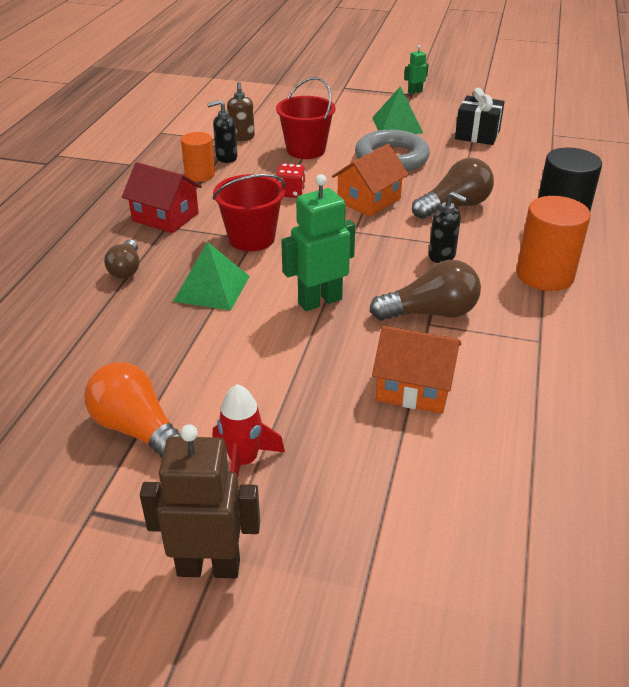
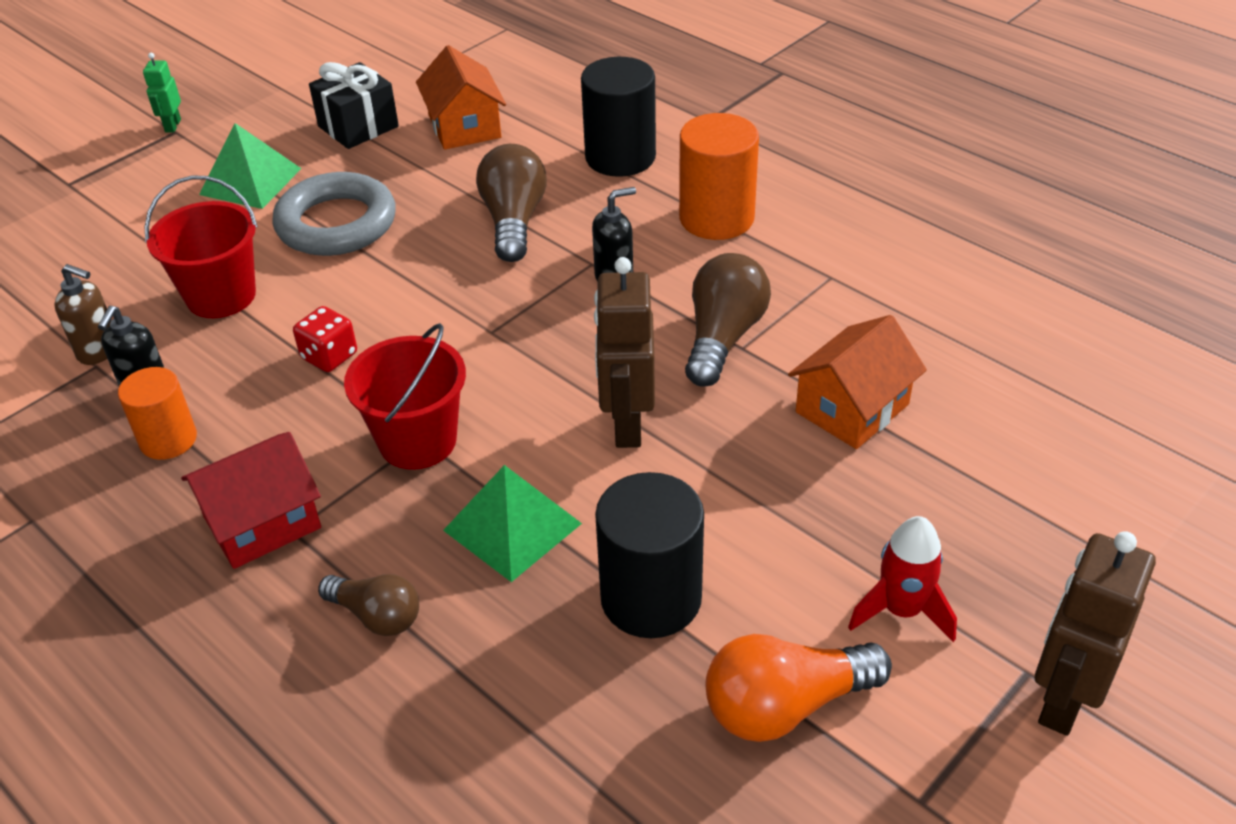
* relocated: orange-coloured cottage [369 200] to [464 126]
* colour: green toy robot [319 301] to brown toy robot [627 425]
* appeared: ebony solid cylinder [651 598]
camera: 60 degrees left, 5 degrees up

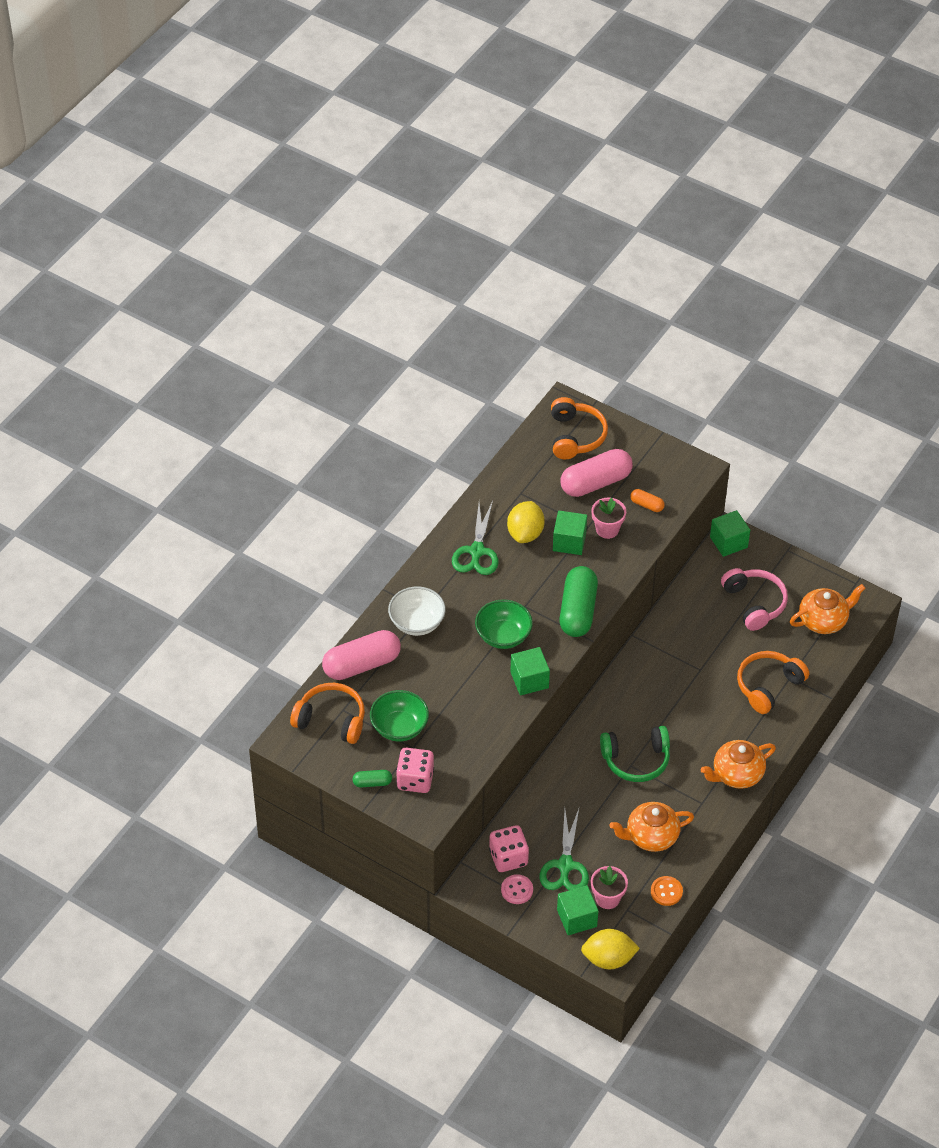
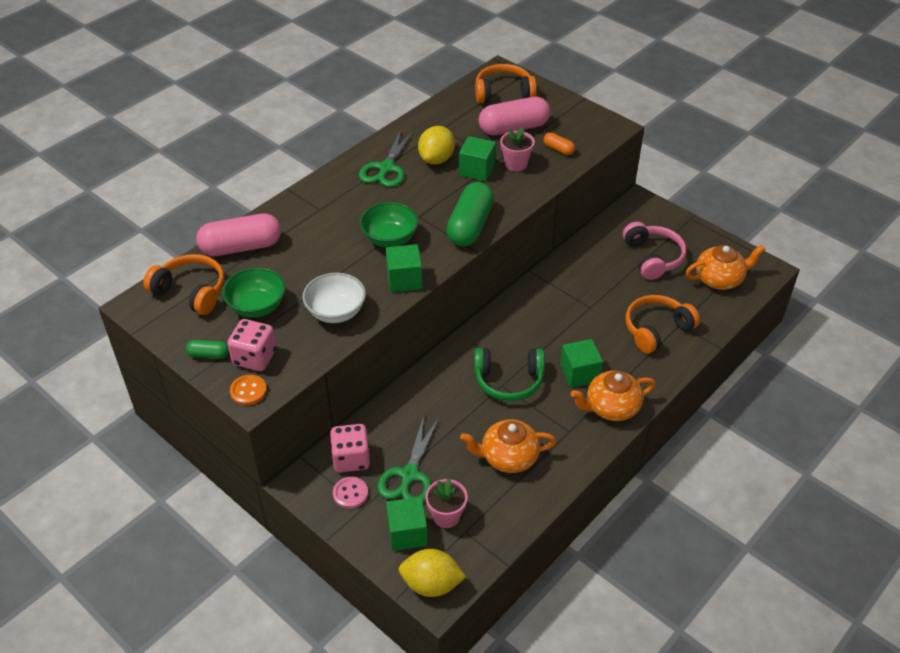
* relocated: orange-coloured sewing button [666 892] to [248 391]
* relocated: white deep dish [417 623] to [336 312]
* spun: orange-coloured over-ear headphones [575 436] = [503 93] 105 degrees counterclockwise
* relocated: green solid cube [728 542] to [579 373]
camera: 10 degrees right, 5 degrees down

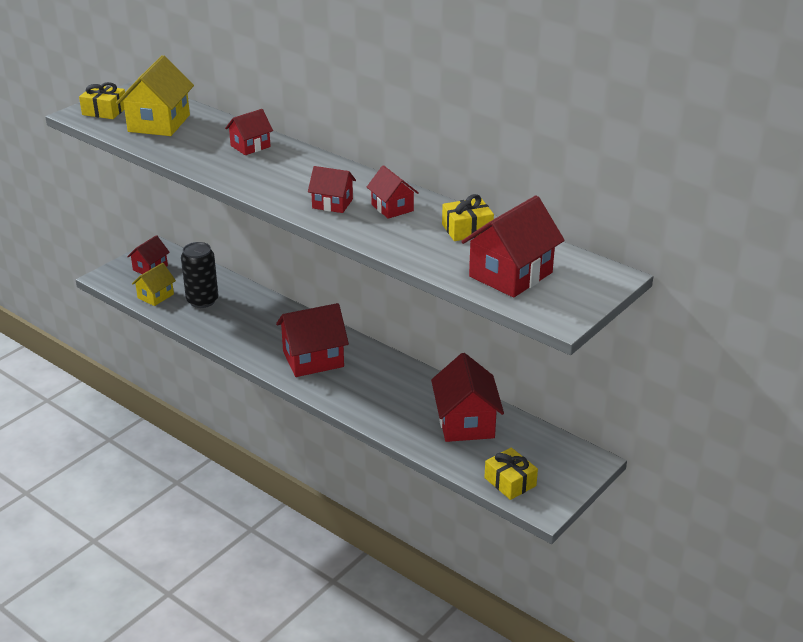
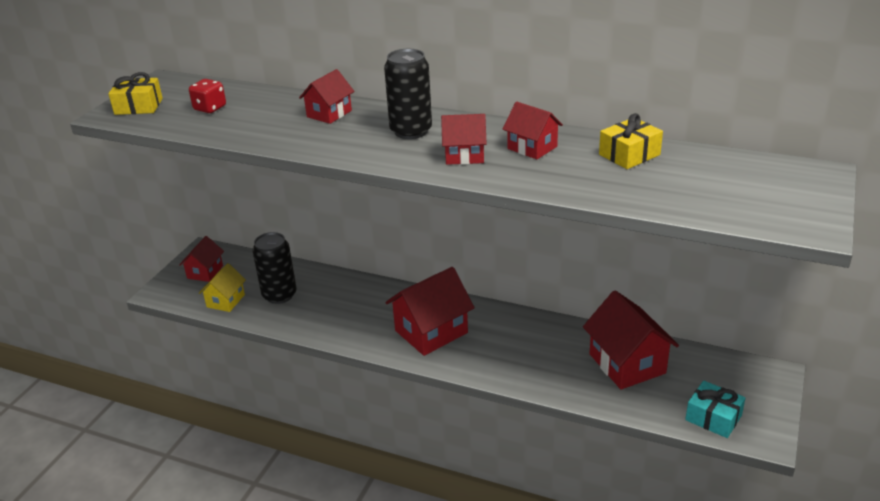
* exchanged: golden cottage [159 123] to scarlet game die [210 108]
* appeared: ebony can [411 131]
* colour: golden wrapped gift [510 482] to turquoise wrapped gift [713 418]
* missing: scarlet cottage [510 274]
camera: 15 degrees left, 0 degrees up

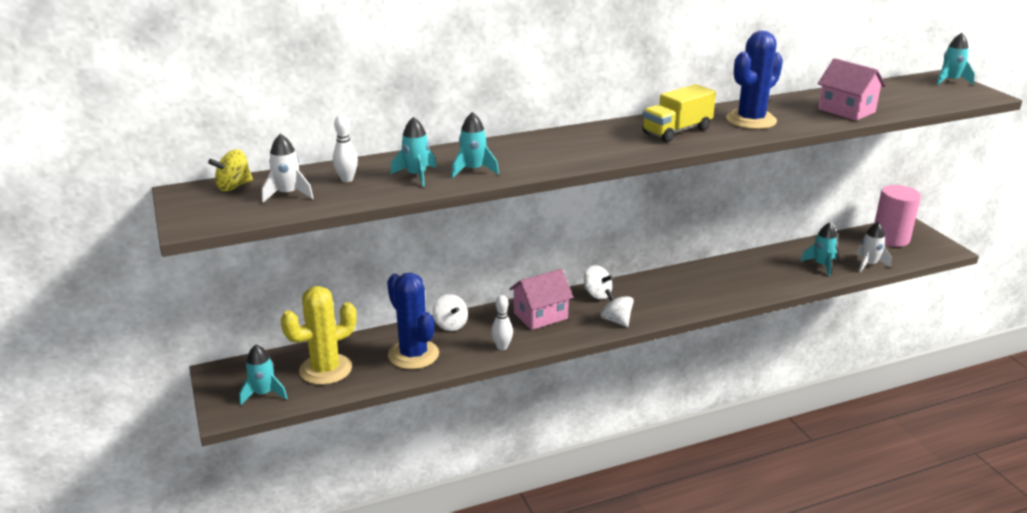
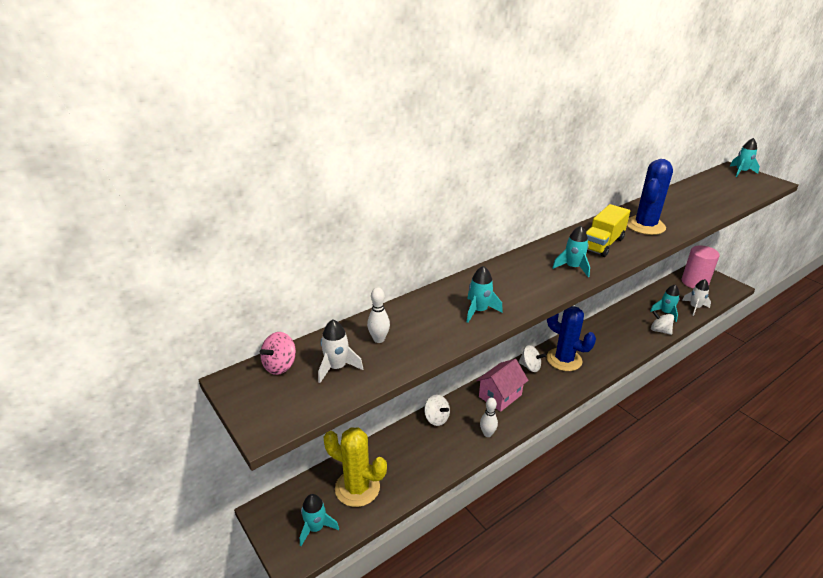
* colour: golden spinning top [234 186] to rose-pink spinning top [280 366]
* spun: golden prickly plant [325 369] = [357 488] 75 degrees clockwise
* relocated: royal blue prickly plant [413 355] to [564 359]
* relocated: turquoise rocket [416 176] to [572 267]
* relocated: white spinning top [616 320] to [660 330]
* missing: rose-pink cottage [846 110]
camera: 15 degrees left, 5 degrees up

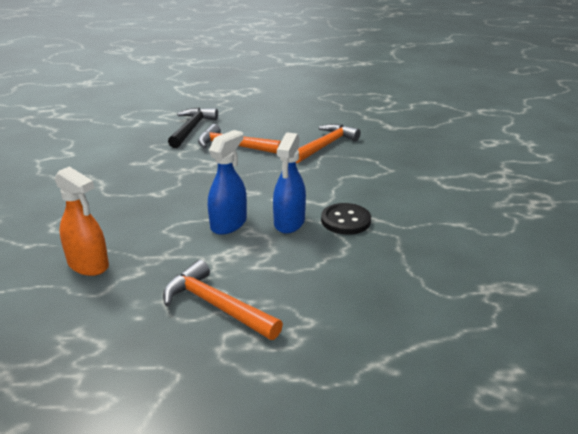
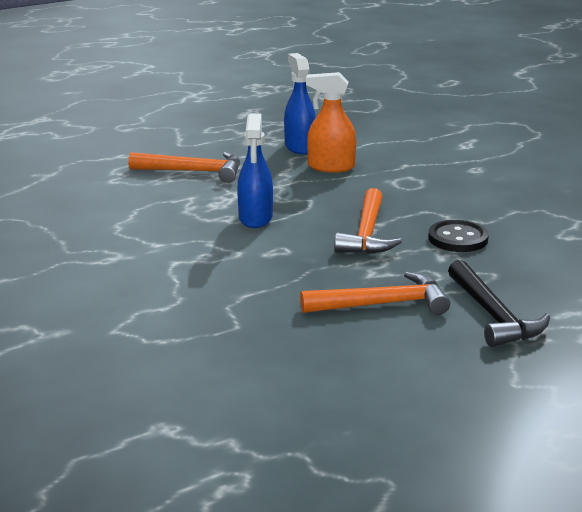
* relocated: royal blue spray bottle [289 222] to [299 147]
* relocated: orange-coloured hammer [325 145] to [367 234]
* relocated: ebony sewing button [345 220] to [458 238]
camera: 150 degrees right, 5 degrees down

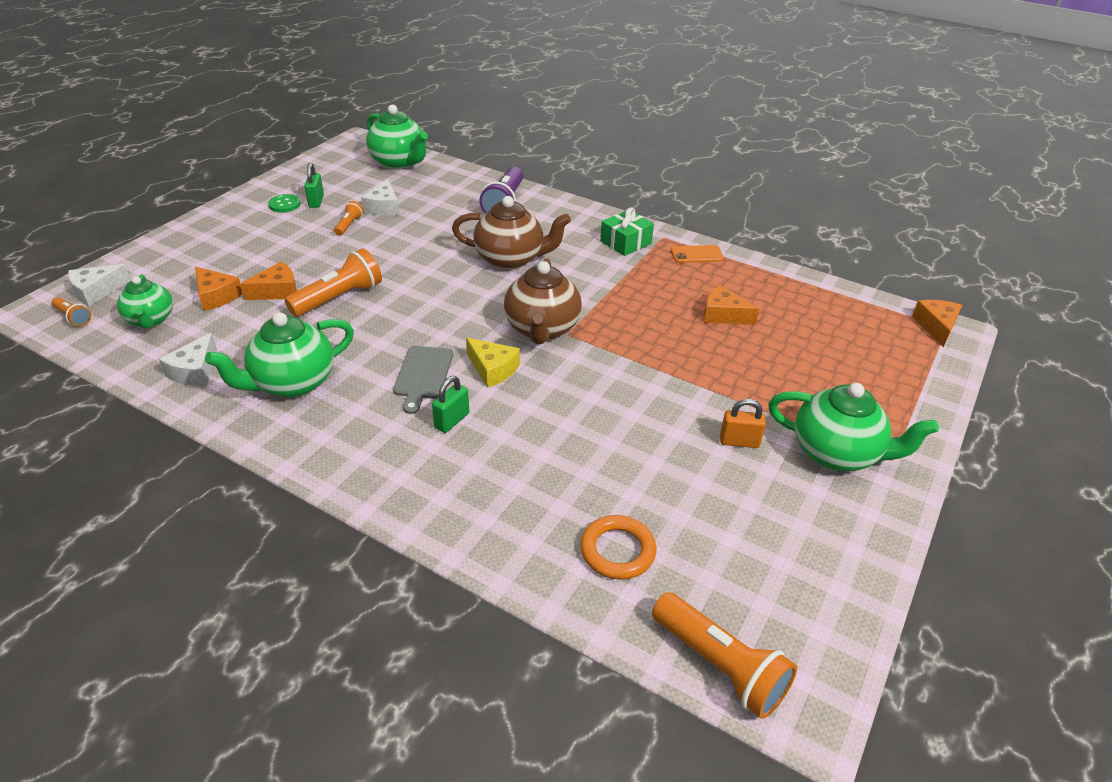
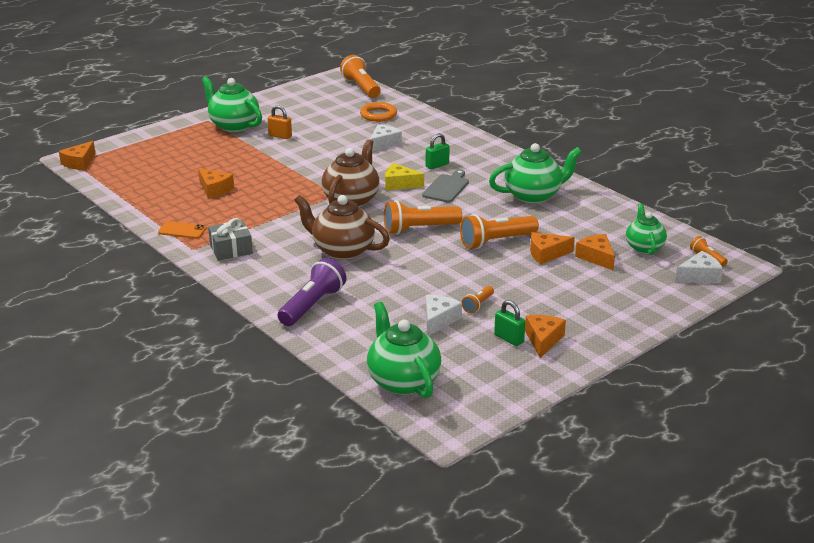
* colour: green wrapped gift [625 242] to ash-grey wrapped gift [231 249]
* relocated: white piece of cheese [195 371] to [383 144]
* appeared: orange-coloured pocket torch [419 229]
* spun: golden piece of cheese [492 369] = [399 184] 45 degrees counterclockwise
* spun: green padlock [316 201] = [509 339] 60 degrees counterclockwise
* exchanged: green sewing button [284 204] to orange-coloured piece of cheese [543 340]
camera: 160 degrees left, 10 degrees down

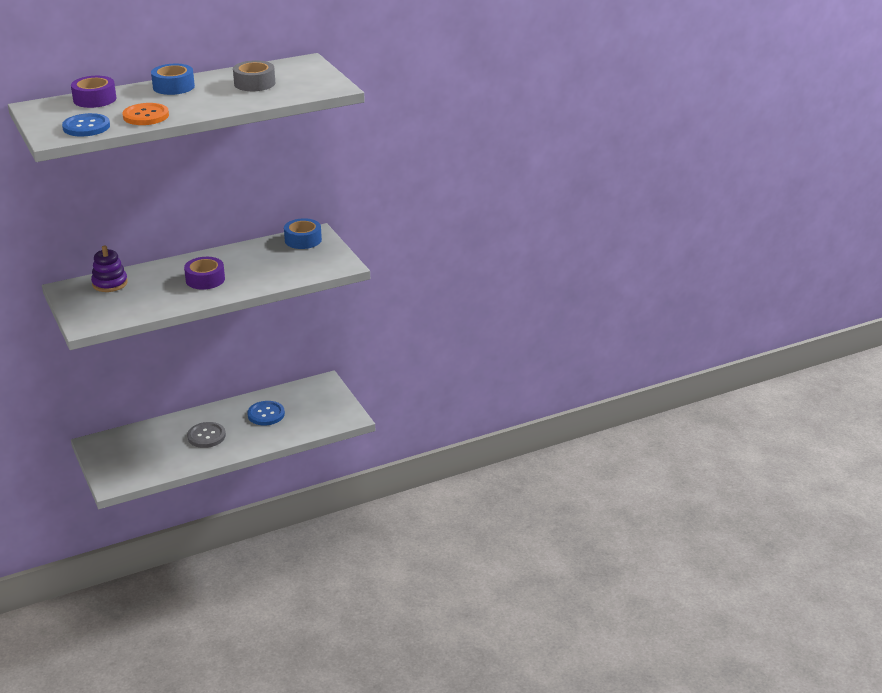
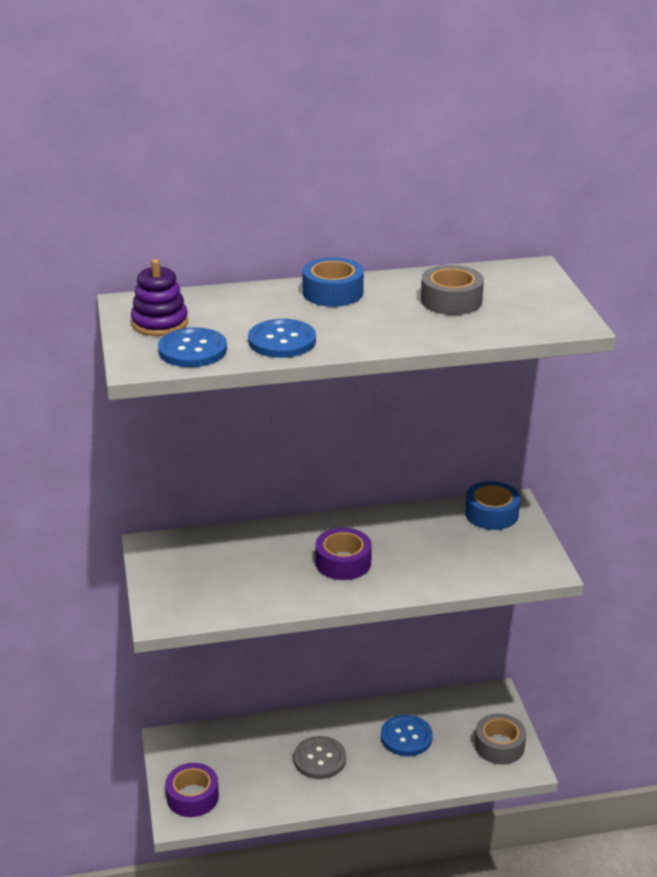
* relocated: violet ring stacker [110 283] to [160 323]
* relocated: violet sticky tape [94 99] to [192 797]
* colour: orange-coloured sewing button [146 116] to royal blue sewing button [282 341]
* appeared: ash-grey sticky tape [499 745]
camera: 15 degrees right, 0 degrees up

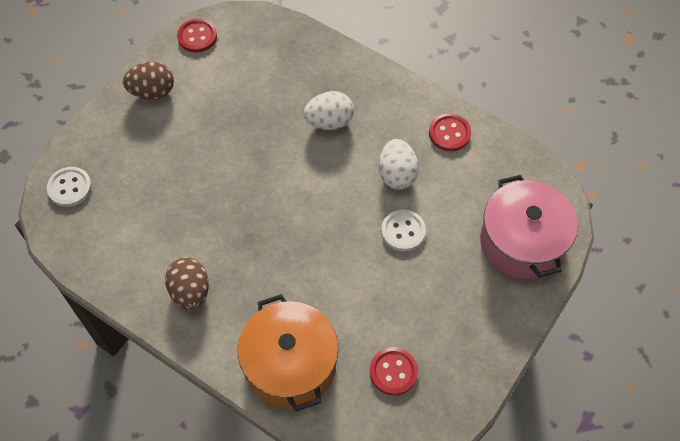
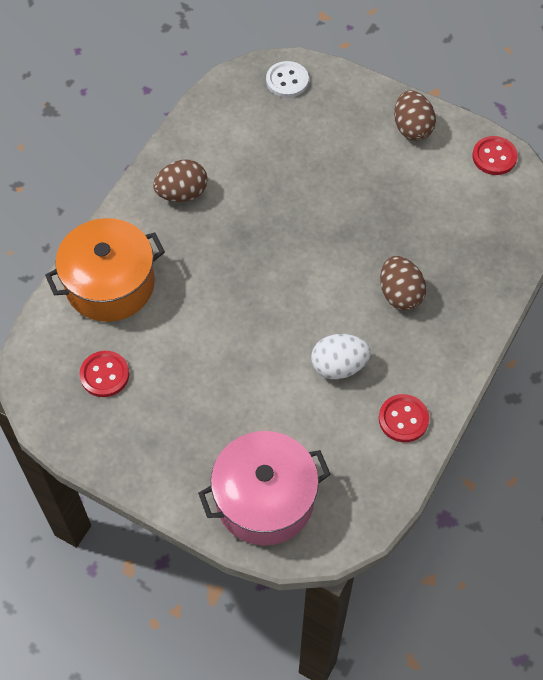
* colour: white toy egg [329 122] to brown toy egg [400 294]
* missing: white sewing button [403 231]
camera: 85 degrees right, 0 degrees up

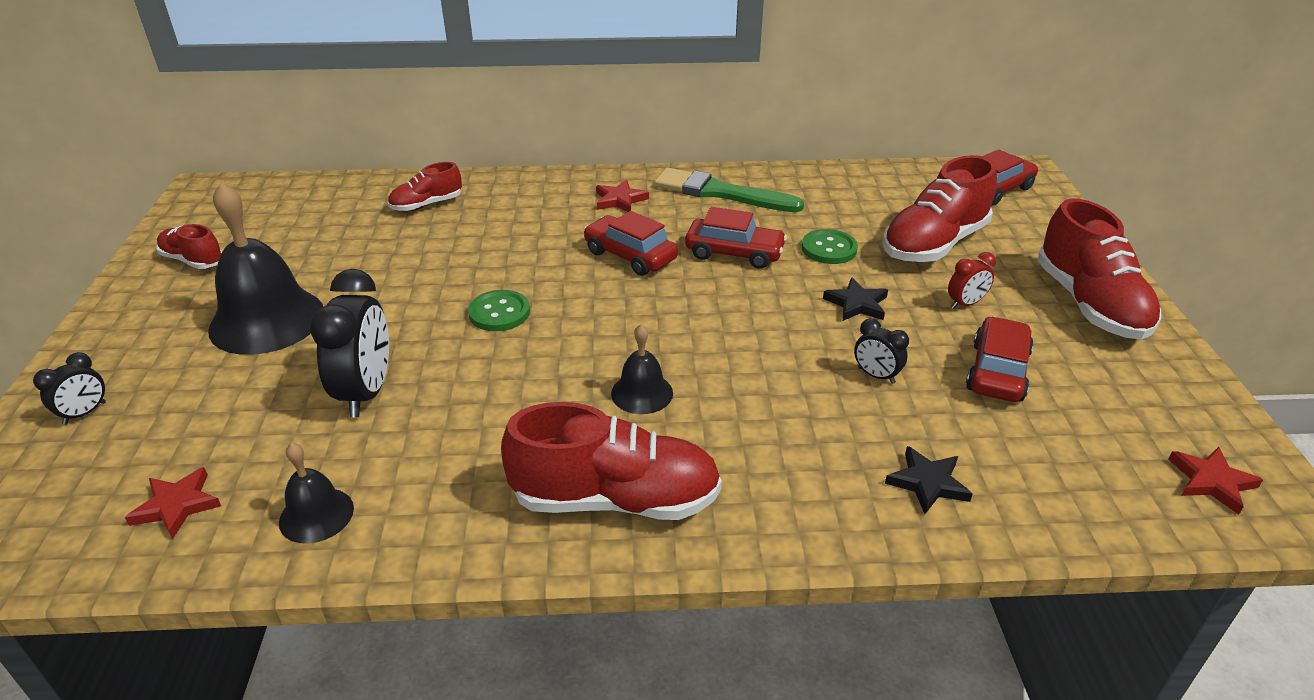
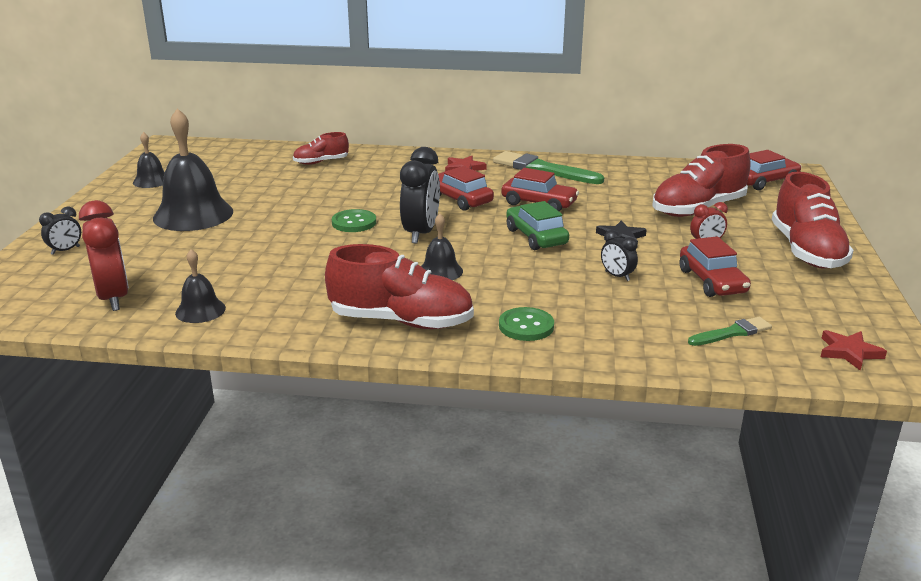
* exchanged: scarlet star [177 505] to scarlet bedside clock [113 298]
* exchanged: scarlet lace-up shoe [193 260] to ebony bell [151 181]
* relocated: ebony bedside clock [366 392] to [421 233]
* relocated: green sewing button [829 249] to [526 326]
* appeared: green car [536 237]
* spun: scarlet car [997 371] = [712 281] 135 degrees clockwise
* appeared: green paintbrush [732 333]
* missing: ebony star [928 483]
camera: 10 degrees right, 10 degrees down

